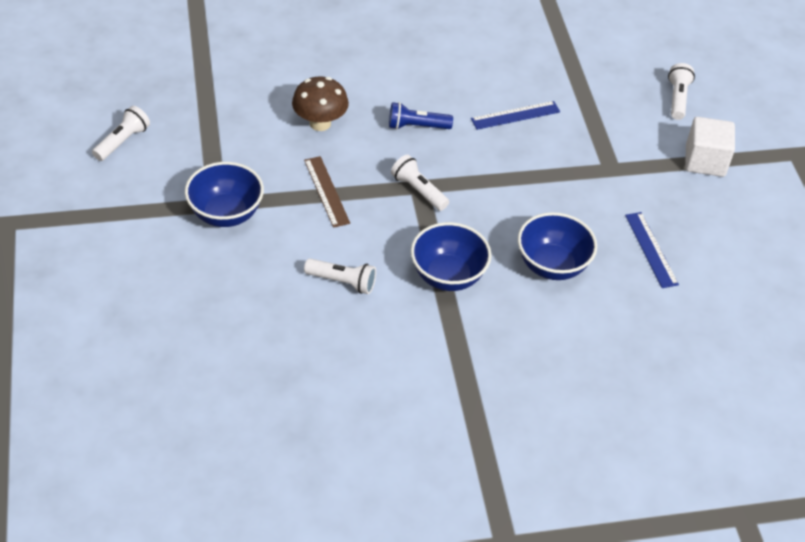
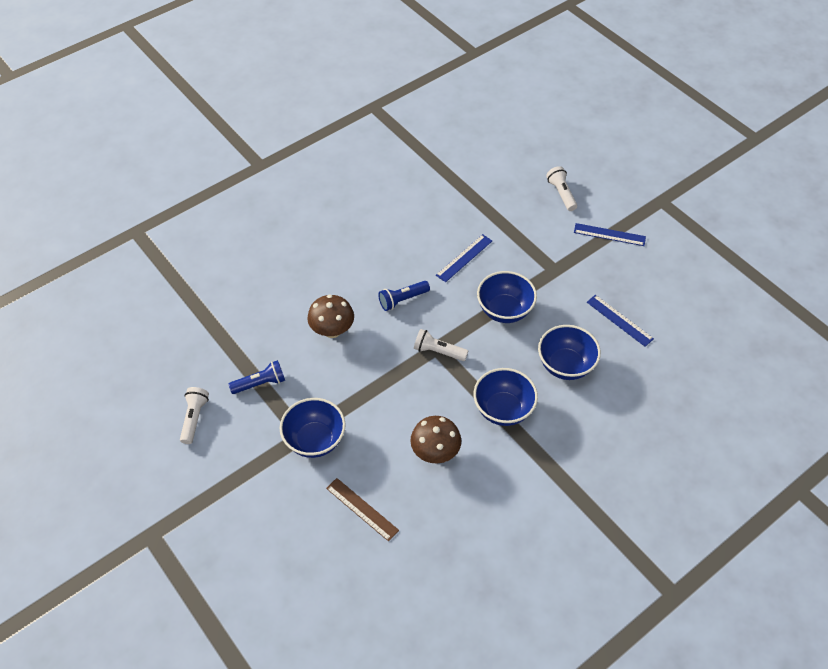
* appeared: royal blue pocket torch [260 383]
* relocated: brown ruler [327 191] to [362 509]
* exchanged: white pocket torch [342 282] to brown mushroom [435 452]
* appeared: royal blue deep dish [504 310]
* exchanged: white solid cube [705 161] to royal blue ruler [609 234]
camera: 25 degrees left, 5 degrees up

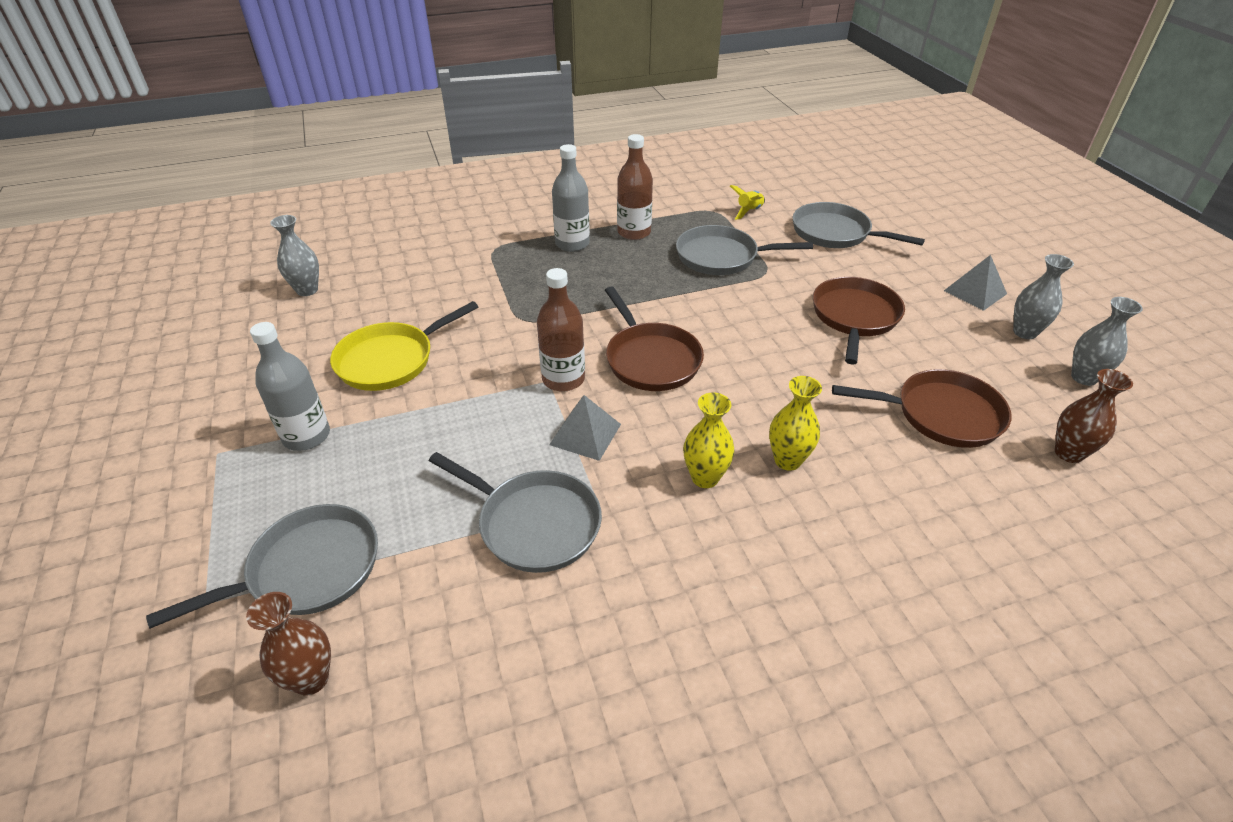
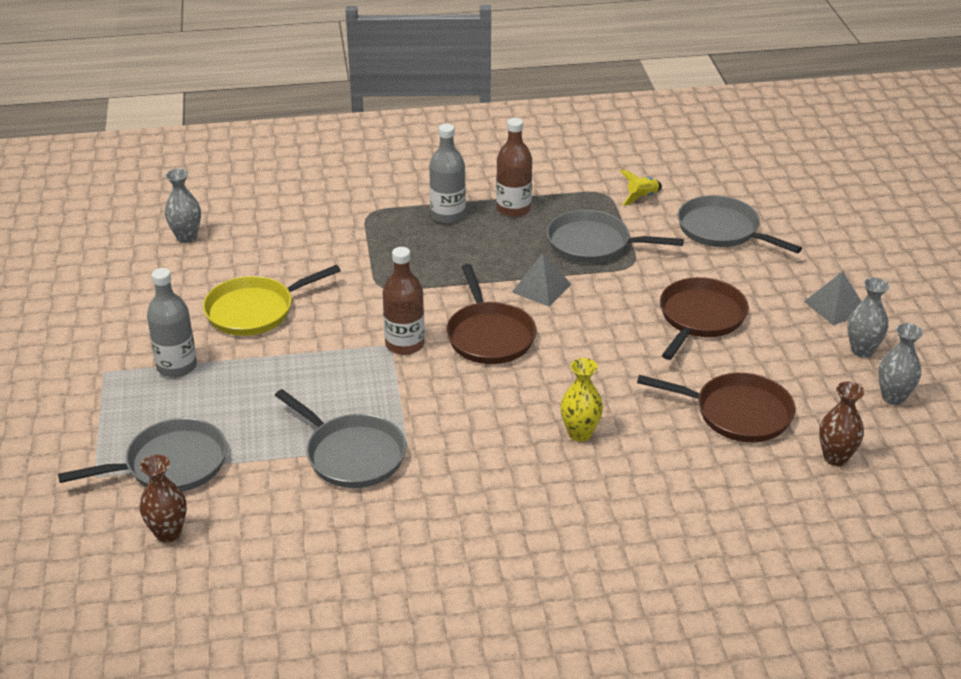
* relocated: ash-grey pyramid shape [585 434] to [541 288]
* missing: golden tall vase [705 478]
camera: 10 degrees right, 5 degrees down

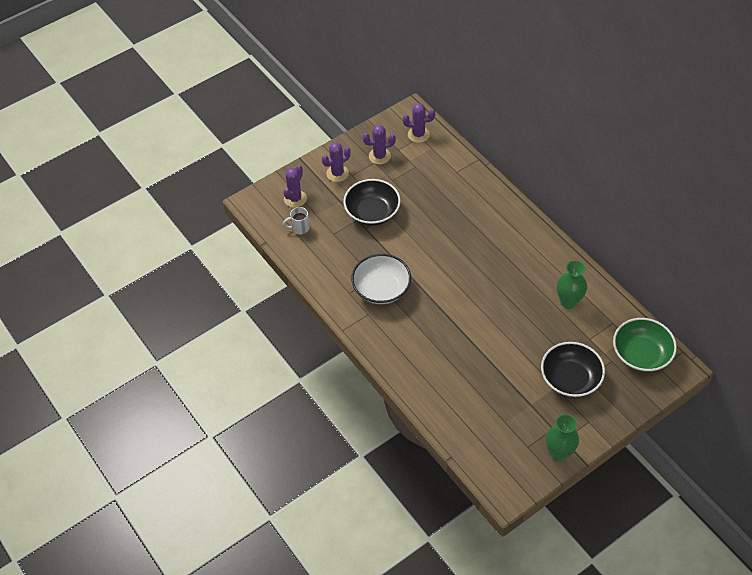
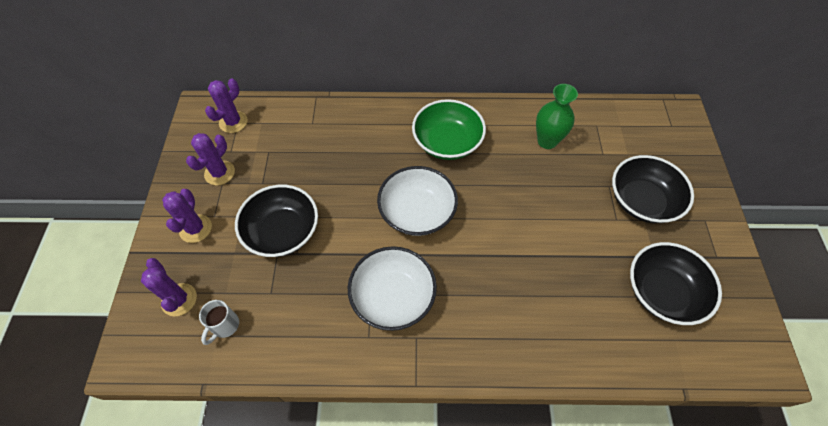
* appeared: white deep dish [417 212]
* relocated: green deep dish [641 354] to [447 142]
* appeared: ebony deep dish [662 292]
* missing: green tall vase [559 453]
camera: 55 degrees left, 5 degrees up

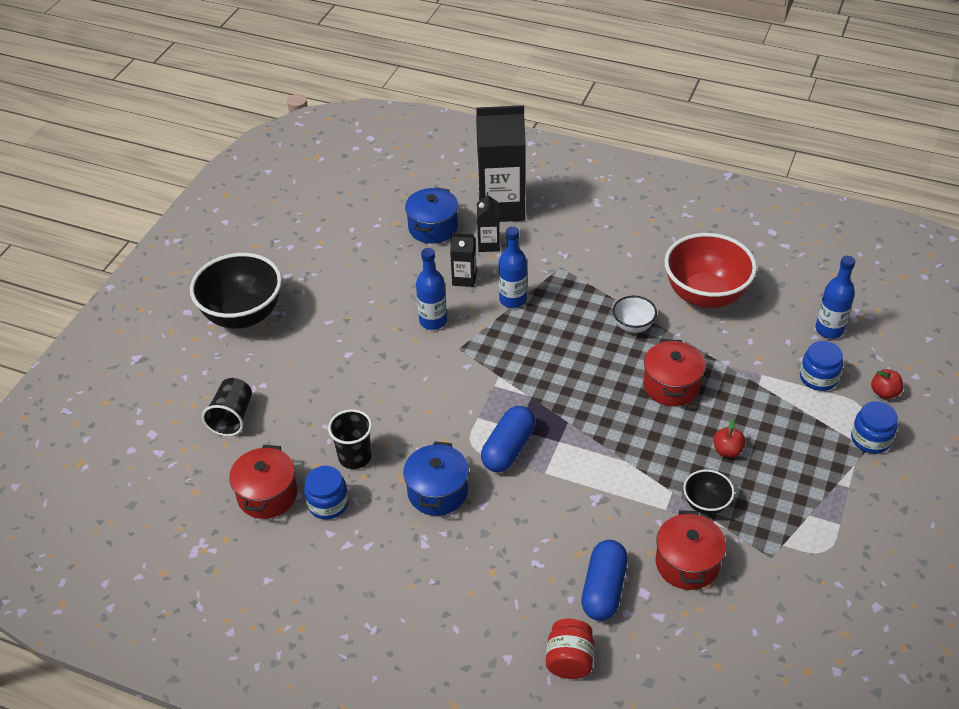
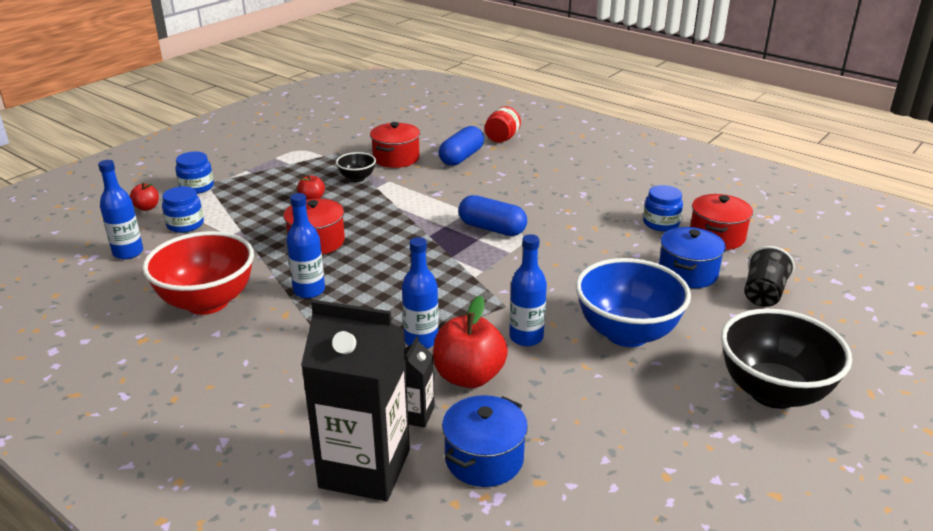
* exchanged: white deep dish [633 326] to royal blue flask [309 291]
* exchanged: ebony juice carton [464 278] to scarlet apple fruit [469 376]
* spun: royal blue pill [508 449] = [492 228] 75 degrees clockwise
* appeared: royal blue deep dish [627 333]
* relocated: royal blue pot [437 492] to [687 273]
* missing: ebony cup [355 457]
camera: 165 degrees left, 15 degrees down

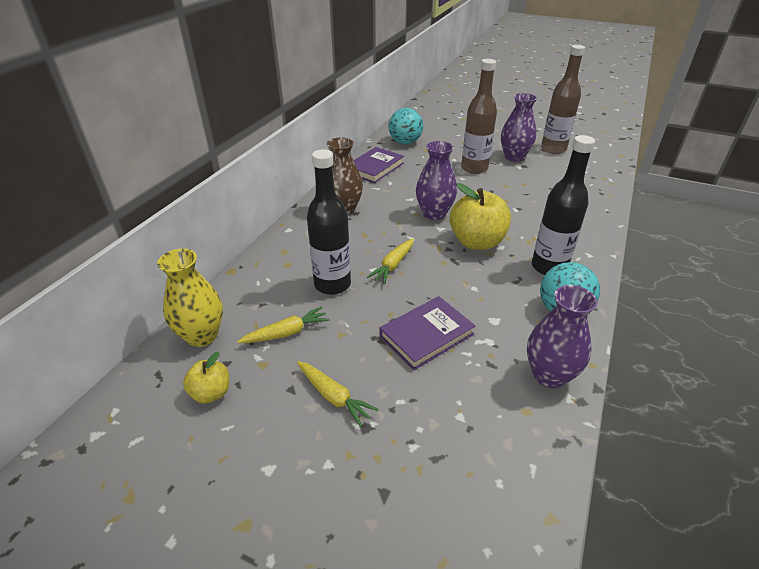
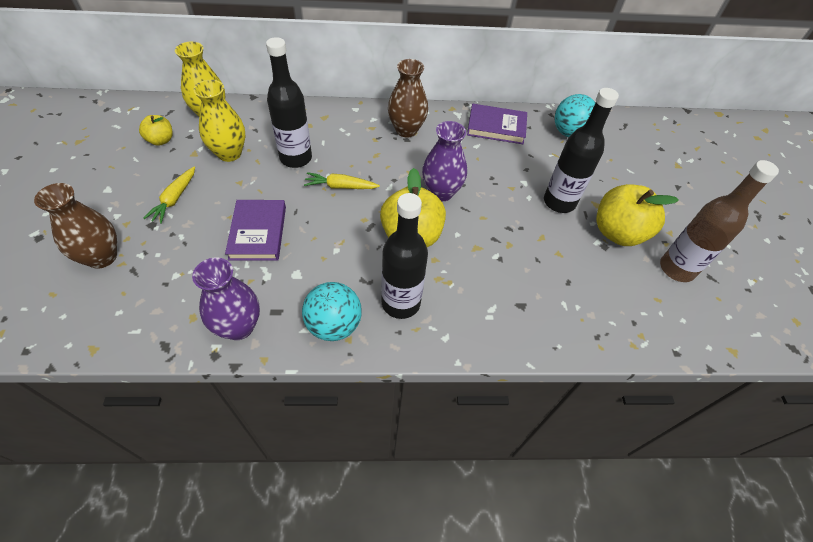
* appeared: brown tall vase [102 257]
* exchanged: golden carrot [287 333] to golden tall vase [229 153]
* spun: violet hardcover [426 335] = [258 232] 60 degrees clockwise
* colour: brown flask [474 168] to ebony flask [559 202]
* exchanged: violet tall vase [514 157] to golden apple fruit [618 232]
camera: 60 degrees right, 15 degrees up

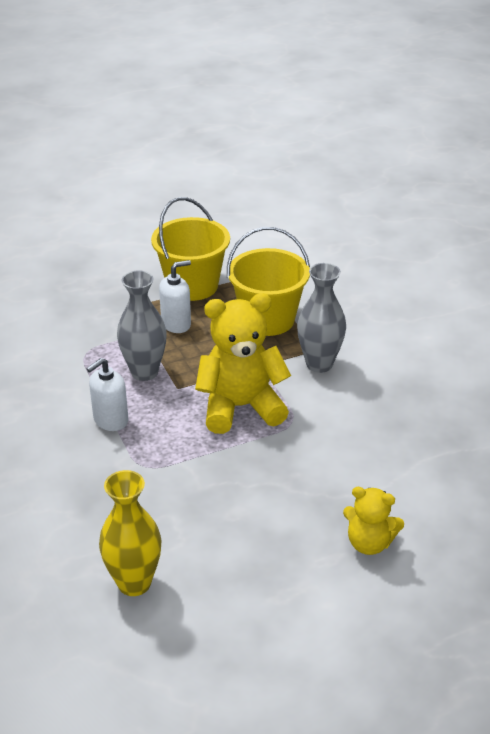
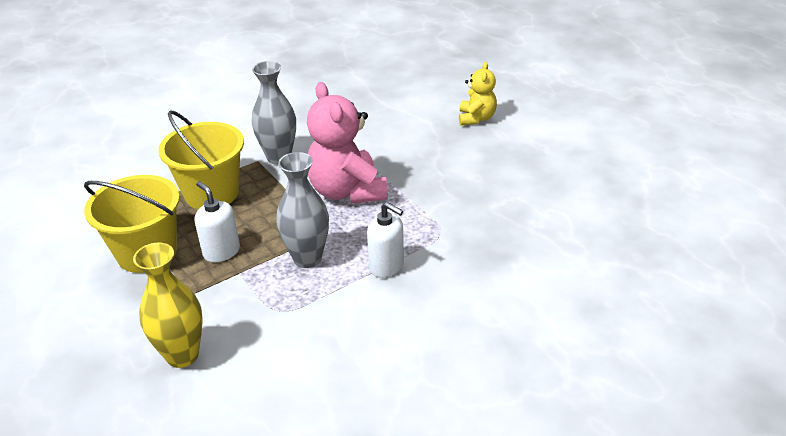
* relocated: golden tall vase [134 583] to [182 355]
* colour: golden stuffed bear [240 407] to rose-pink stuffed bear [347 191]
camera: 100 degrees left, 0 degrees up

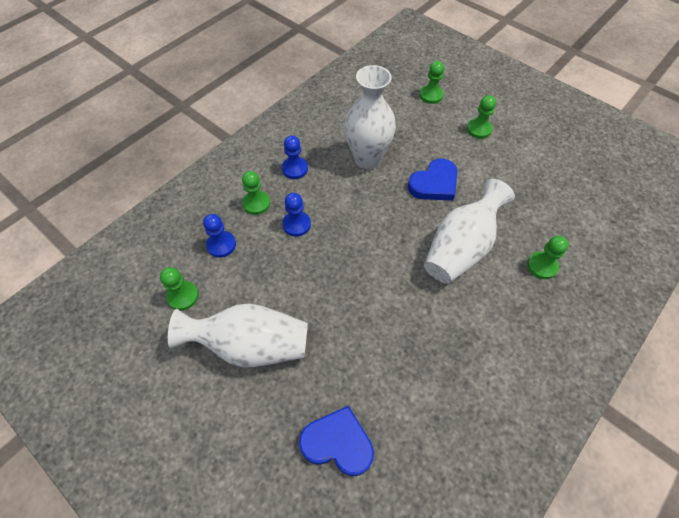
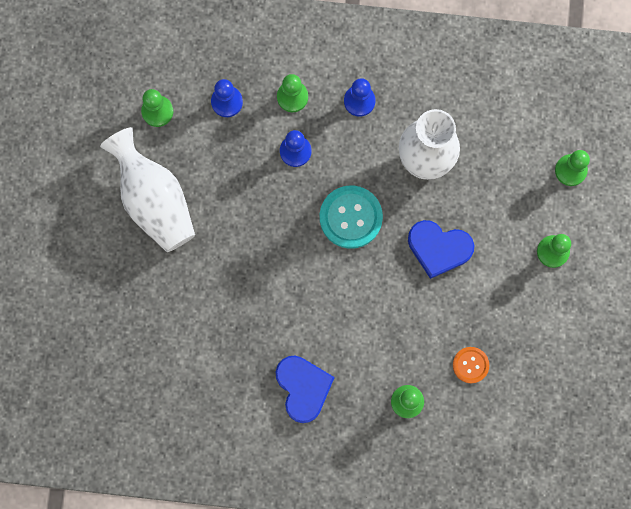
* relocated: royal blue love heart [338 443] to [303 388]
* appeared: turquoise sewing button [350 217]
* appeared: orange-coloured sewing button [470 365]
* missing: white tall vase [460 248]
camera: 55 degrees right, 20 degrees up

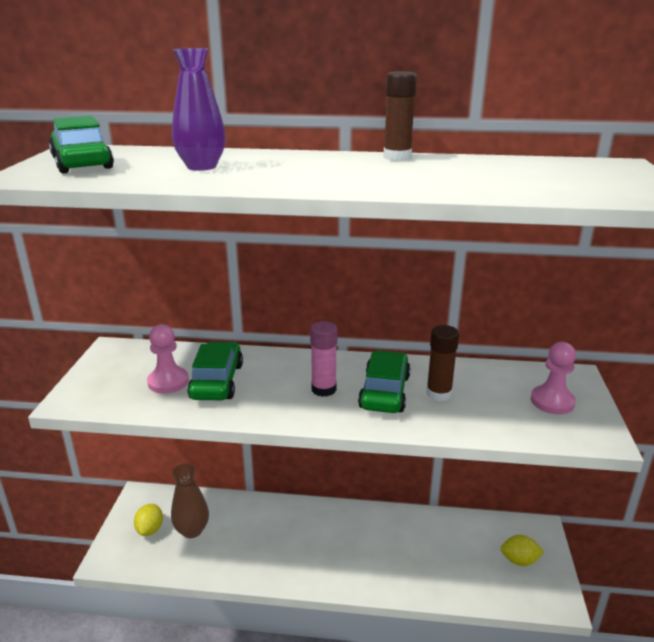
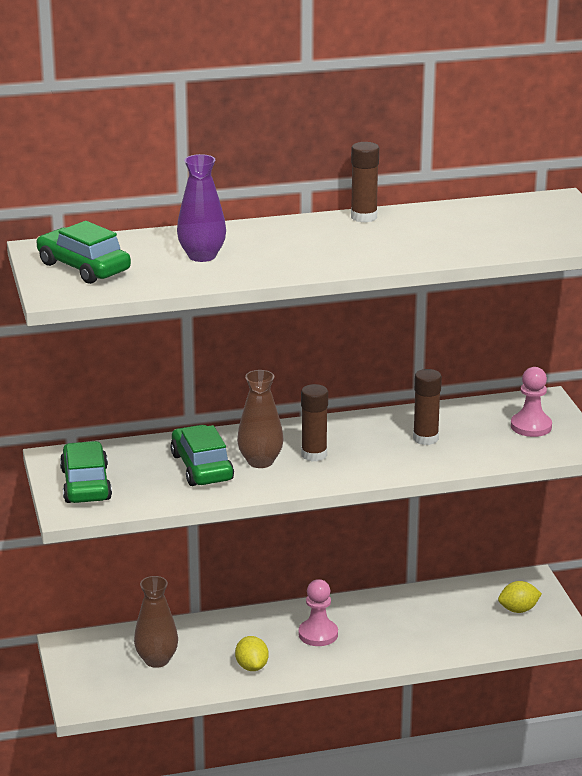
* relocated: green car [384 392] to [85 484]
* relocated: golden lemon [150 529] to [252 667]
* appeared: brown tall vase [260 461]
* relocated: rose-pink game pawn [168 382] to [318 634]
* colour: rose-pink glue [323 389] to brown glue [314 455]
camera: 20 degrees left, 0 degrees up

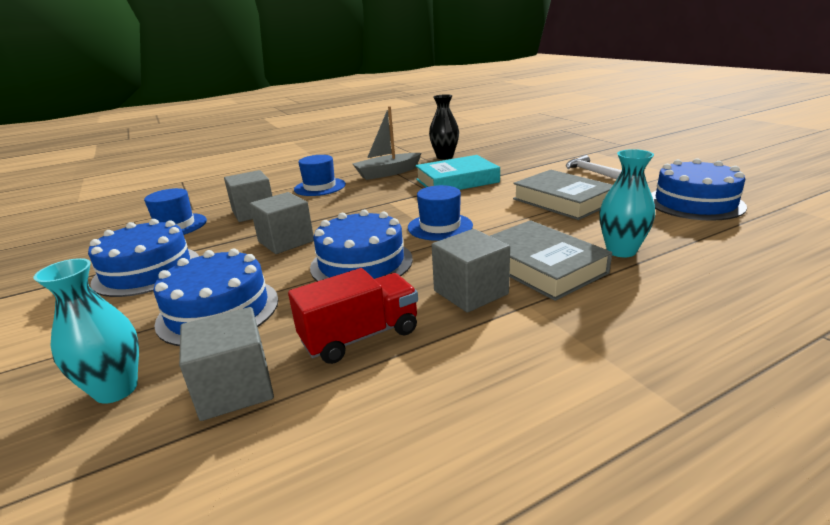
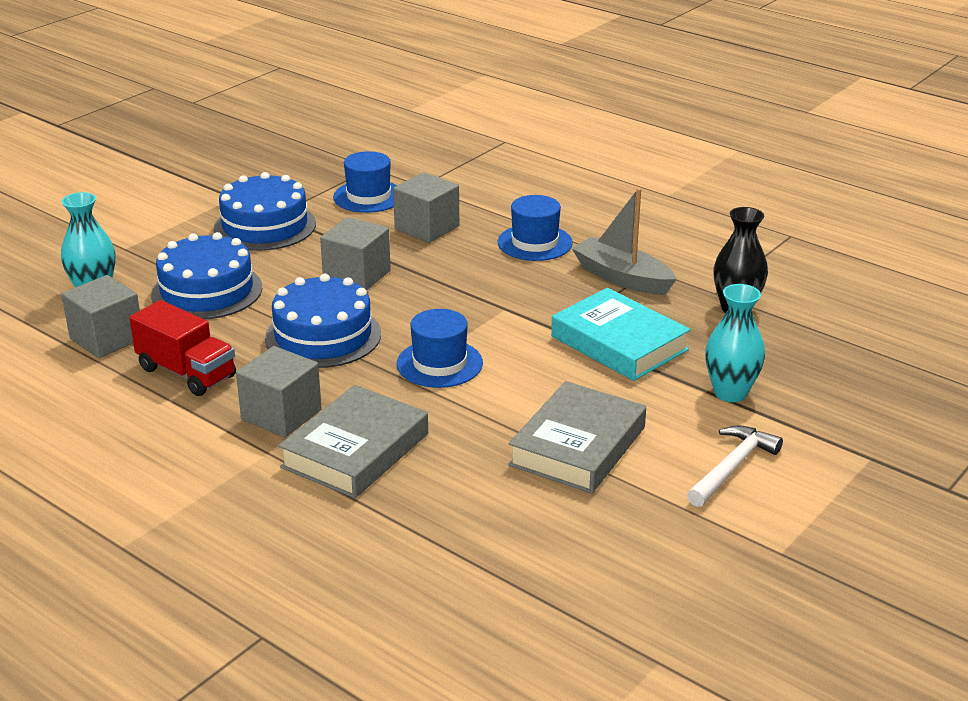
* relocated: turquoise tall vase [621 251] to [730 393]
* missing: royal blue layer cake [695 203]
camera: 65 degrees right, 5 degrees up

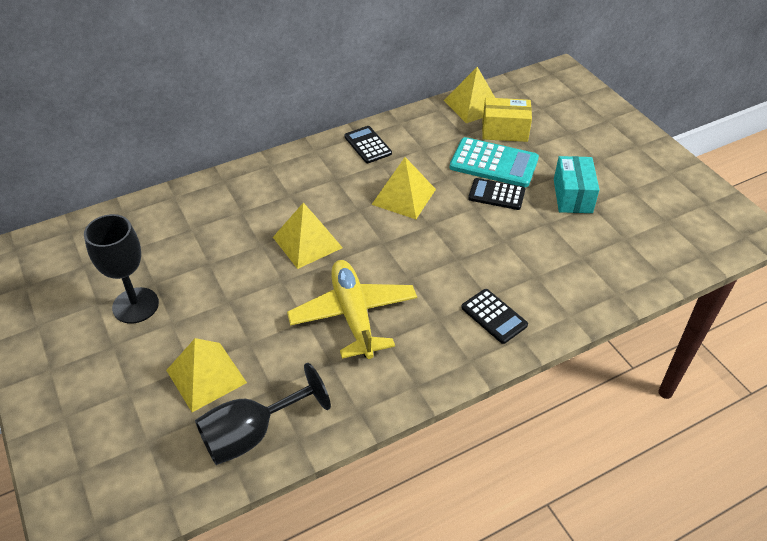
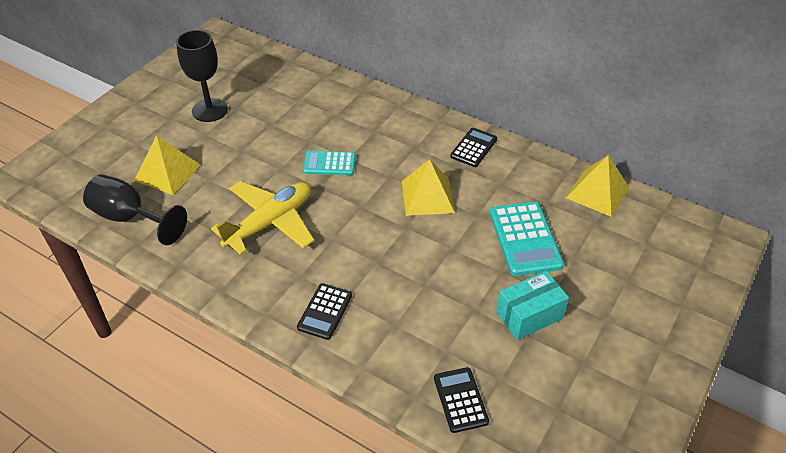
* exchanged: golden pyramid shape [307 242] to turquoise pocket calculator [329 164]
* relocated: ebony pocket calculator [496 194] to [460 400]
* missing: golden package [504 131]
camera: 60 degrees right, 0 degrees up

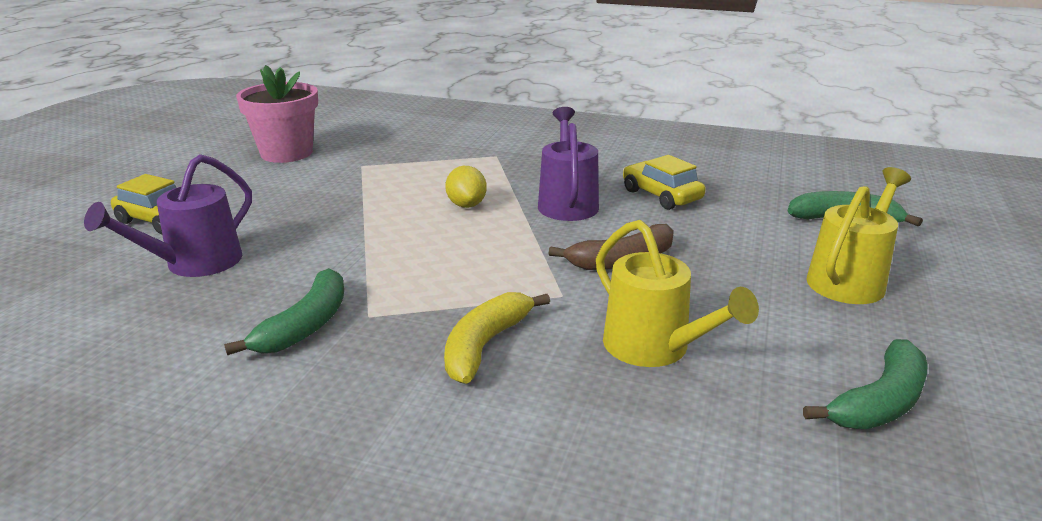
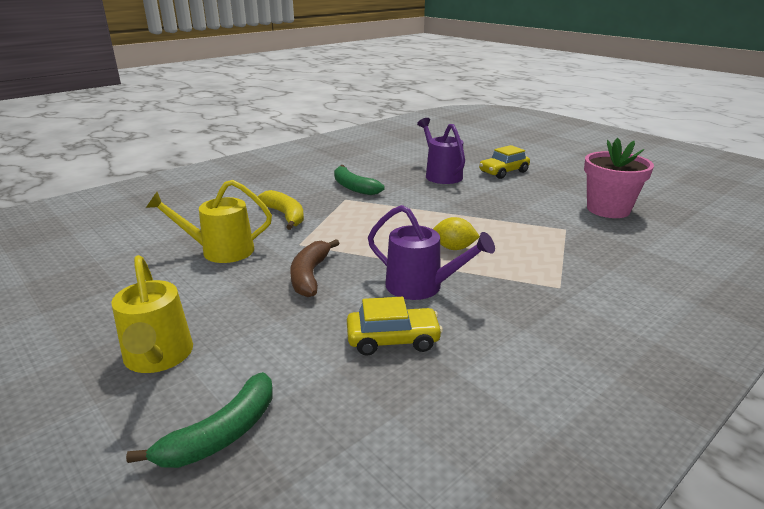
* missing: green toy banana [879 402]
camera: 120 degrees right, 0 degrees up

